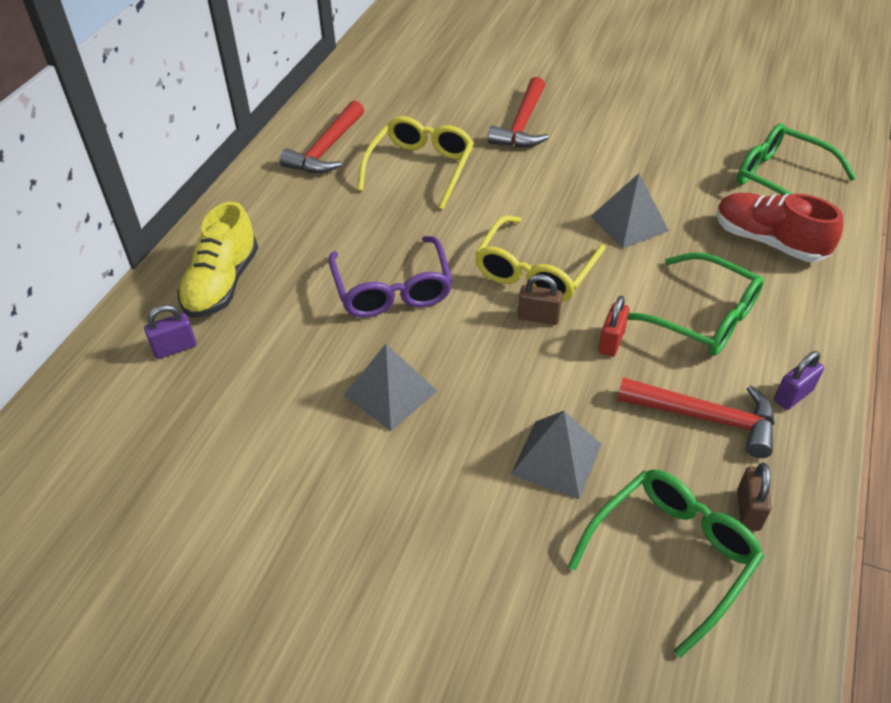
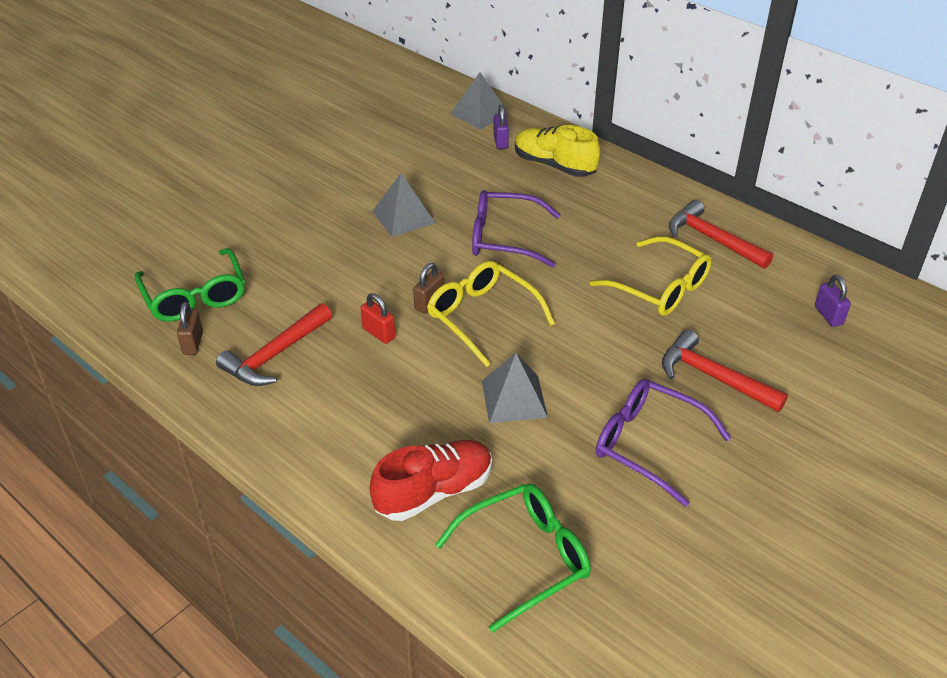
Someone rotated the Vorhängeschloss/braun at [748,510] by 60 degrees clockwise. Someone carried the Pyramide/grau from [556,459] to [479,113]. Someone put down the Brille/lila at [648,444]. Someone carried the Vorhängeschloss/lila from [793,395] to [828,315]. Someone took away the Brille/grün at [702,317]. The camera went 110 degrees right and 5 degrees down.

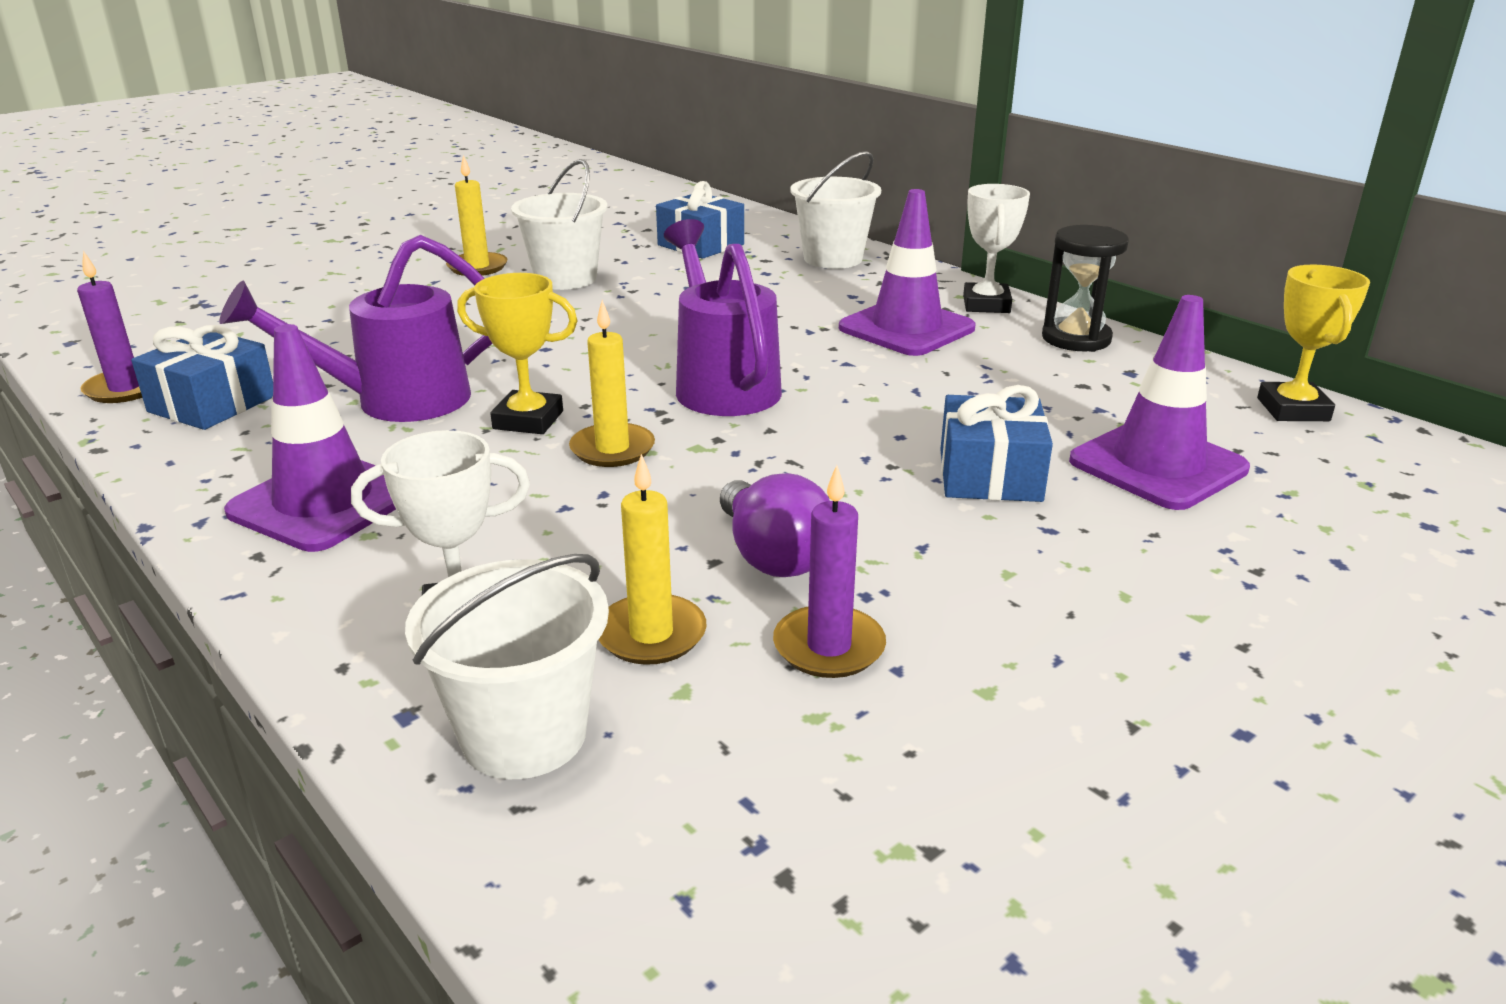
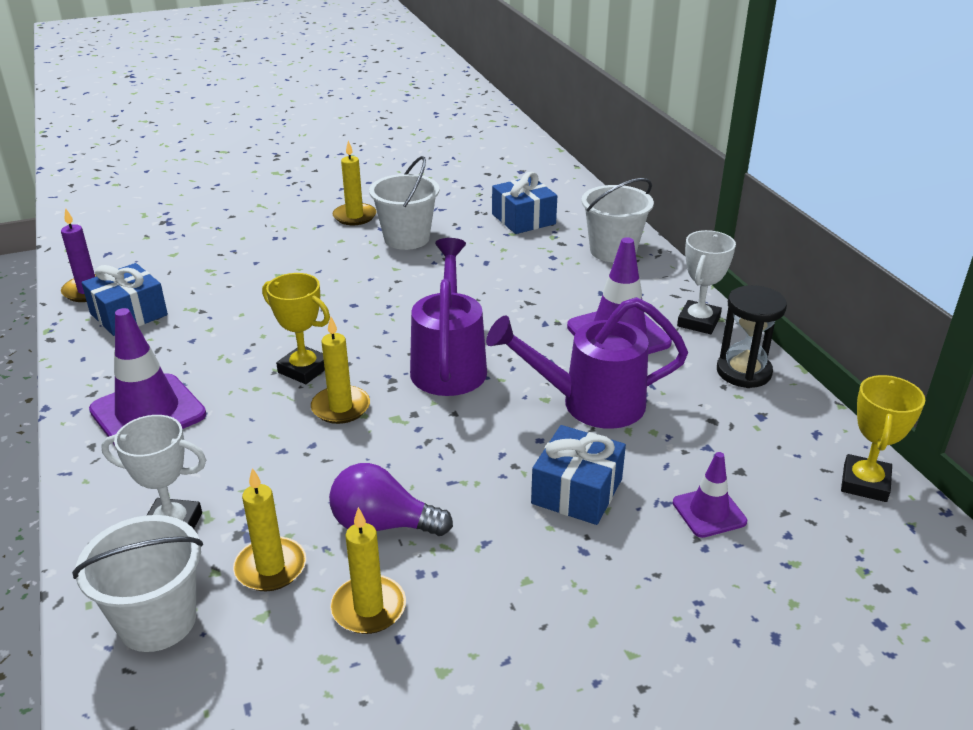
Someone rotated the Glühbirne/lila at [773,556] by 105 degrees clockwise. Someone repainted the Kerze/lila at [829,647], which became the Kerze/gelb at [368,608]. Someone carried the Gießkanne/lila from [396,401] to [590,403]. Someone scaled the Leitkegel/lila at [1157,465] by 0.56. The camera went 20 degrees right and 5 degrees up.

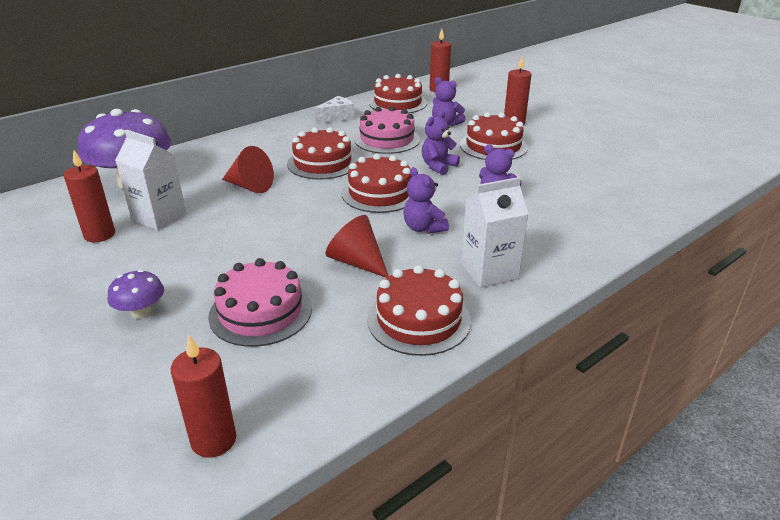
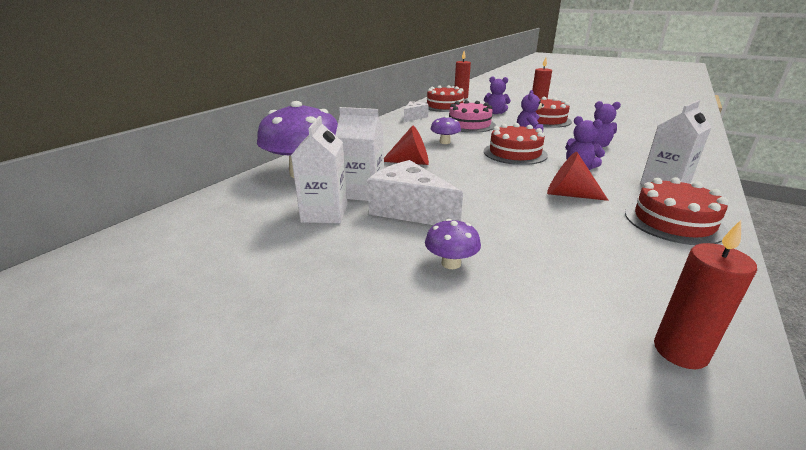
Someone swapped the Kerze/rot at [99,235] for the Getränkekarton/weiß at [324,213]. Someone put down the Käse/weiß at [410,210]. Someone swapped the Kuchen/rot at [322,163] for the Pilz/lila at [445,142]. Someone took away the Kuchen/rosa at [260,312]. The camera went 20 degrees left and 5 degrees down.

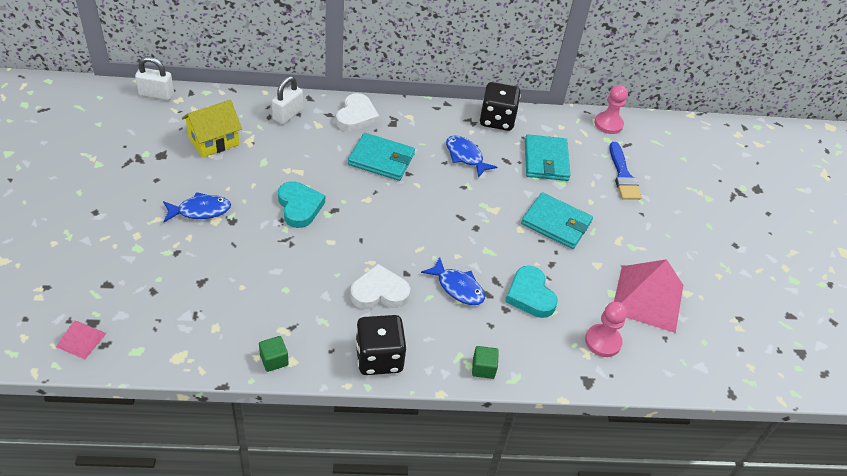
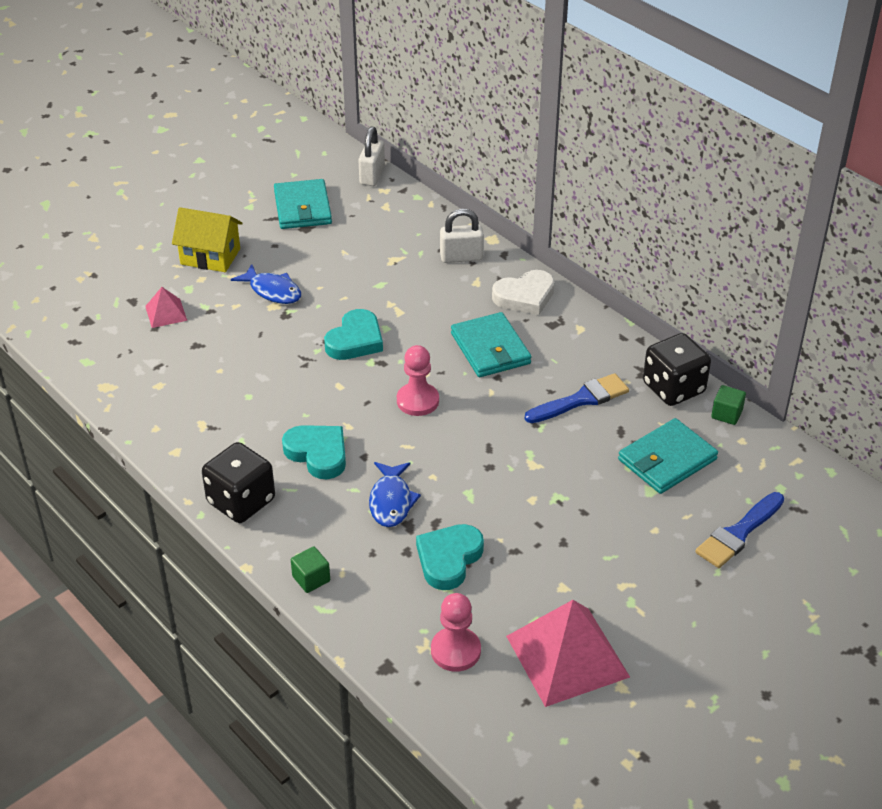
Someone carried the Pyramide/rosa from [81,340] to [166,313]. Someone carried the Haus/gelb from [214,141] to [210,256]. Someone carried the Geldbörse/türkis from [556,223] to [302,208]. Someone repainted the Herz/weiß at [379,292], which became the Herz/türkis at [318,454]. Someone rotated the Vorhängeschloss/weiß at [156,94] by 45 degrees clockwise. Someone carried the Bauer/rosa from [608,124] to [417,401]. Someone swapped the Fisch/blau at [465,156] for the Pinsel/blau at [581,399]. Someone carried the Kubus/grün from [274,360] to [726,414]. The camera went 55 degrees right and 5 degrees down.

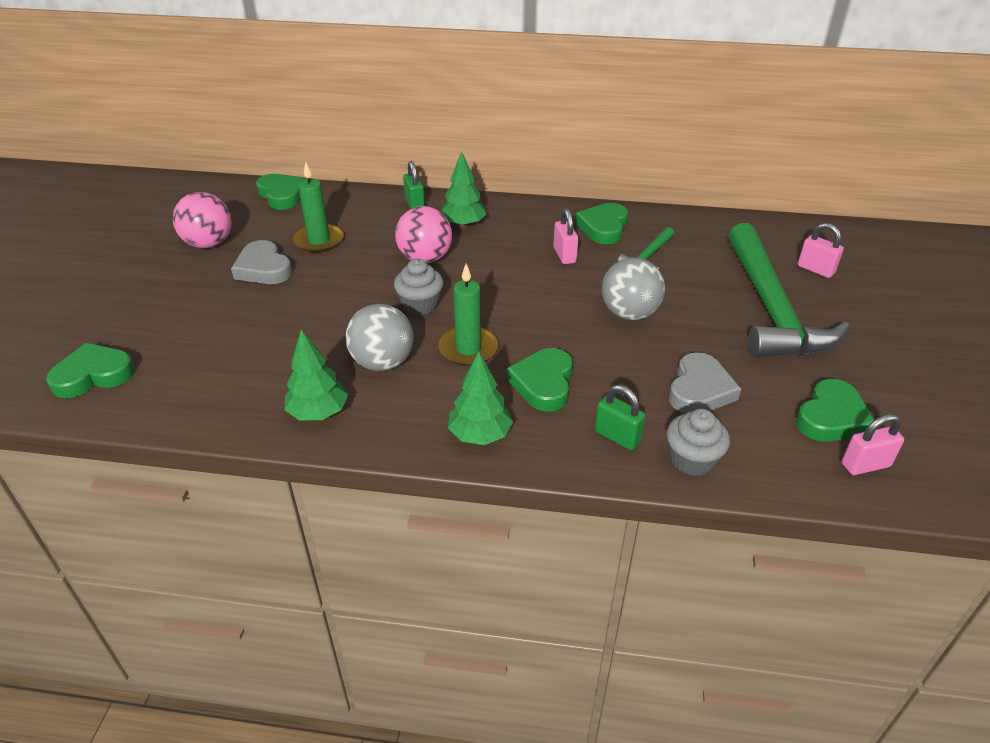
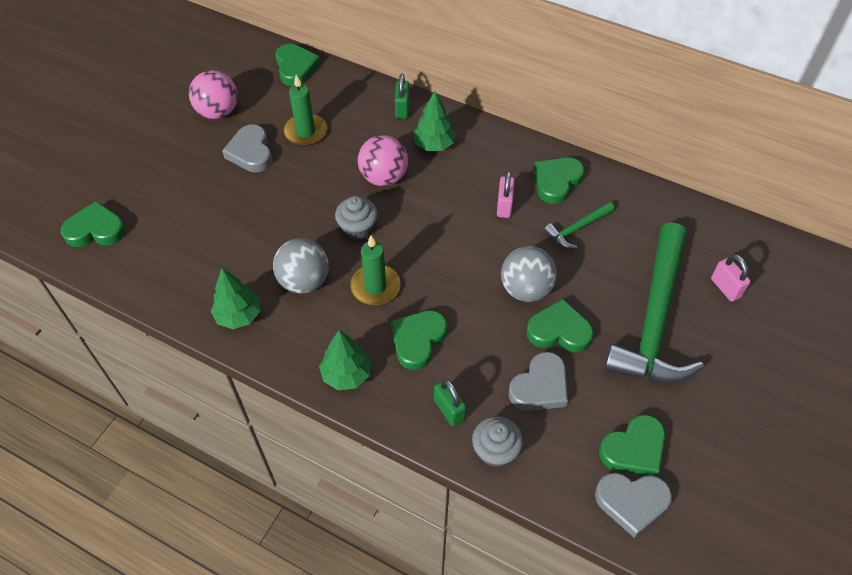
Someone put down the Herz/grün at [559,331]. Someone swapped the Vorhängeschloss/rosa at [865,465] for the Herz/grau at [631,502]. The camera went 20 degrees right and 15 degrees up.

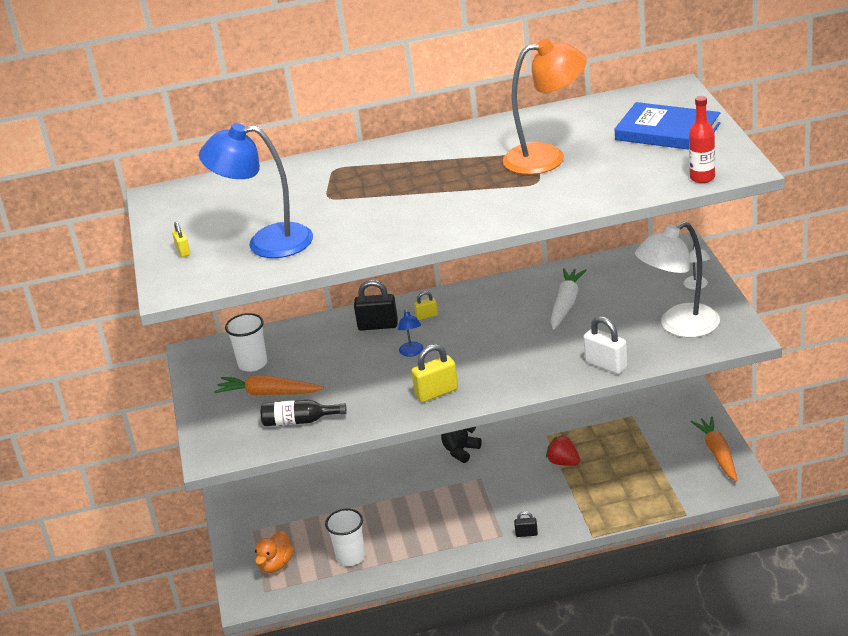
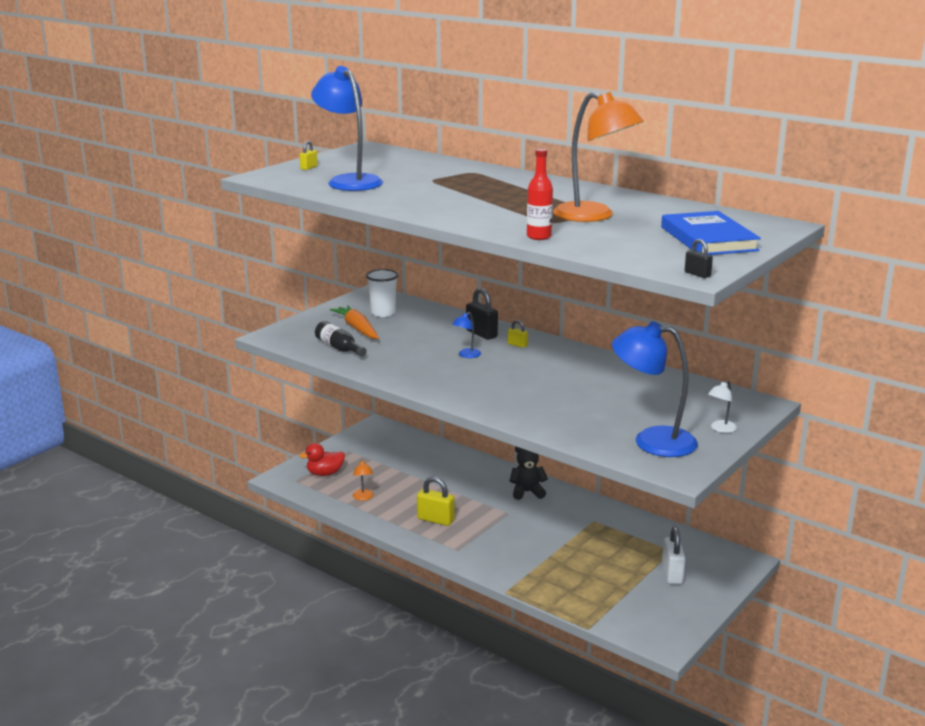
Someone repainted the Ente/orange at [276,565], which became the Ente/rot at [325,473]. Someone swapped the Becher/weiß at [351,557] for the Lampe/orange at [363,498]. Someone carried the Vorhängeschloss/gelb from [436,392] to [435,520]. Someone carried the Flasche/rot from [702,178] to [538,237]. Someone repainted the Lampe/weiß at [679,326], which became the Lampe/blau at [652,441]. Someone carried the Vorhängeschloss/weiß from [606,365] to [672,574]. Someone carried the Vorhängeschloss/schwarz from [526,534] to [697,274]. Someone took away the Erdbeere/rot at [563,462]. Someone took away the Karotte/weiß at [566,304]. Someone took away the Karotte/orange at [718,454]. The camera went 45 degrees right and 10 degrees down.

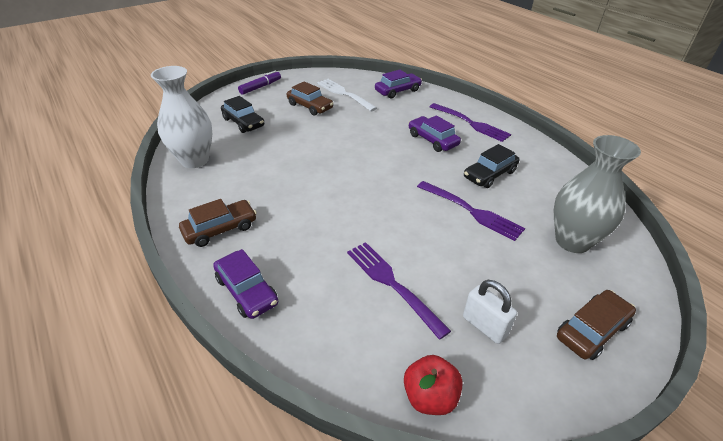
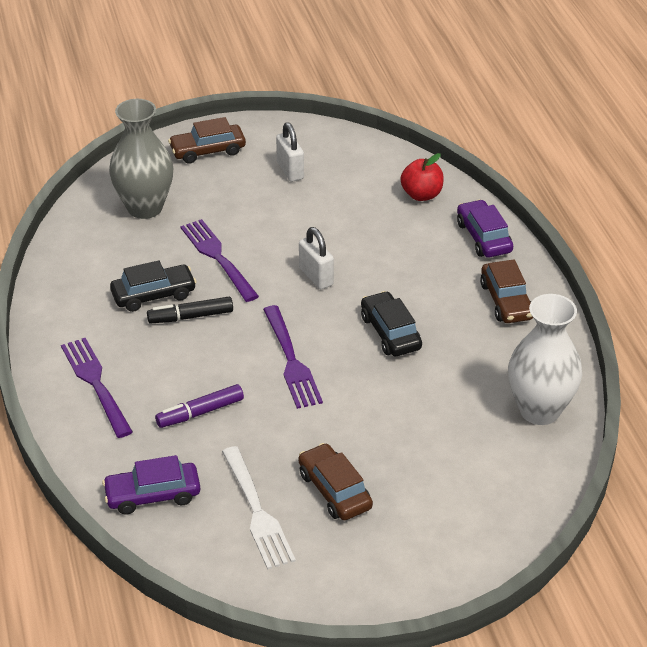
Someone put down the Filzstift/schwarz at [191,316]. Someone carried the Filzstift/lila from [260,87] to [200,412]. Someone carried the Gabel/lila from [392,284] to [291,361]. Someone put down the Vorhängeschloss/weiß at [316,277]. Someone carried the Auto/schwarz from [243,122] to [390,332]. Someone carried the Apfel/rot from [430,397] to [421,195]. Someone rotated the Auto/braun at [220,229] by 90 degrees counterclockwise. Someone took away the Auto/lila at [432,140]. The camera went 160 degrees left and 0 degrees up.

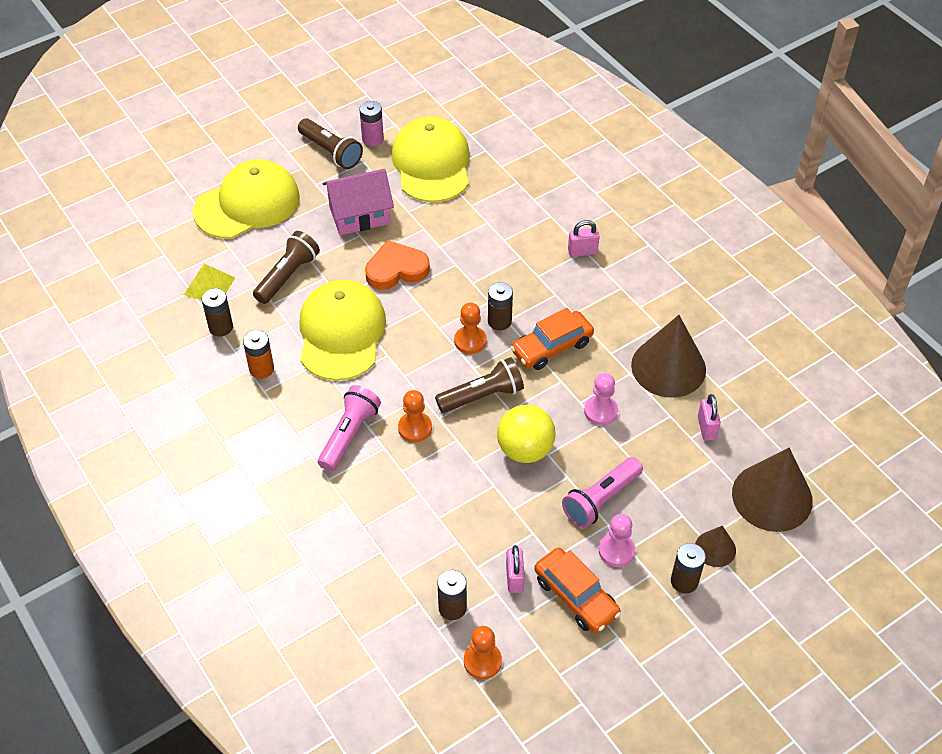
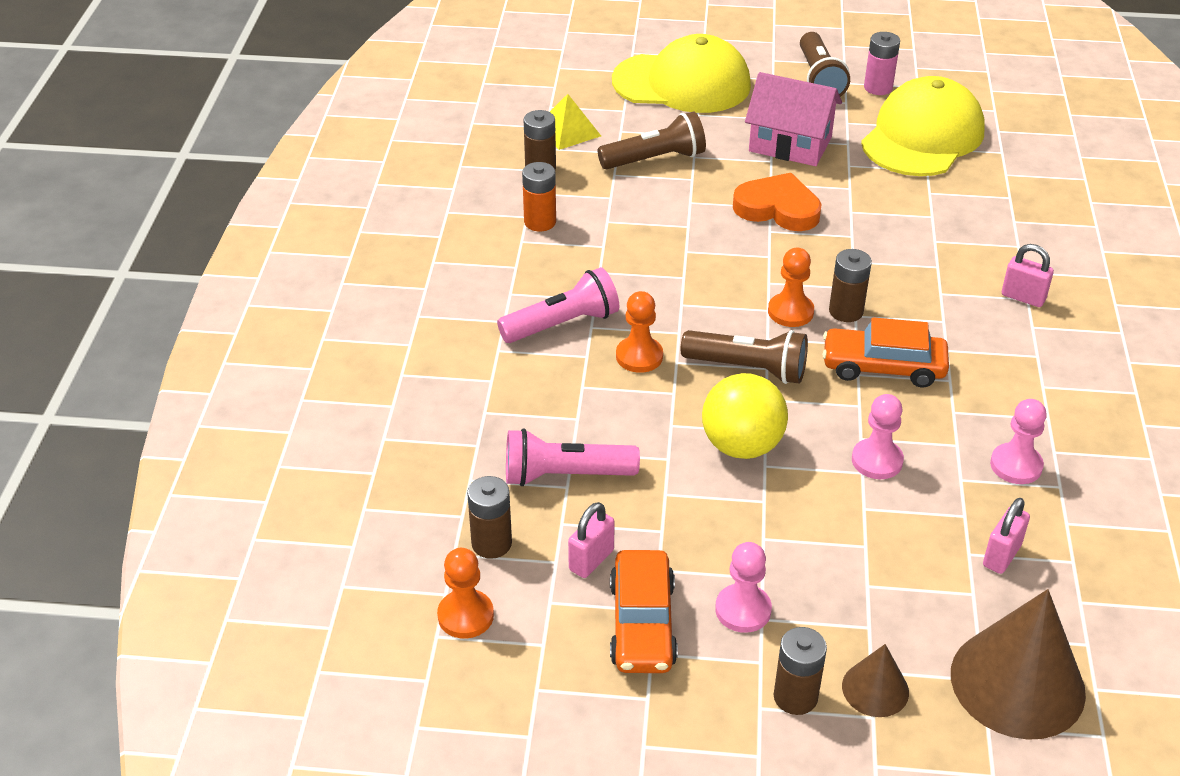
Someone carried the Taschenlampe/rosa from [601,500] to [564,475]. Someone swapped the Kegel/braun at [668,367] for the Bauer/rosa at [1016,465]. Someone took away the Kappe/gelb at [341,333]. The camera went 40 degrees right and 10 degrees down.

